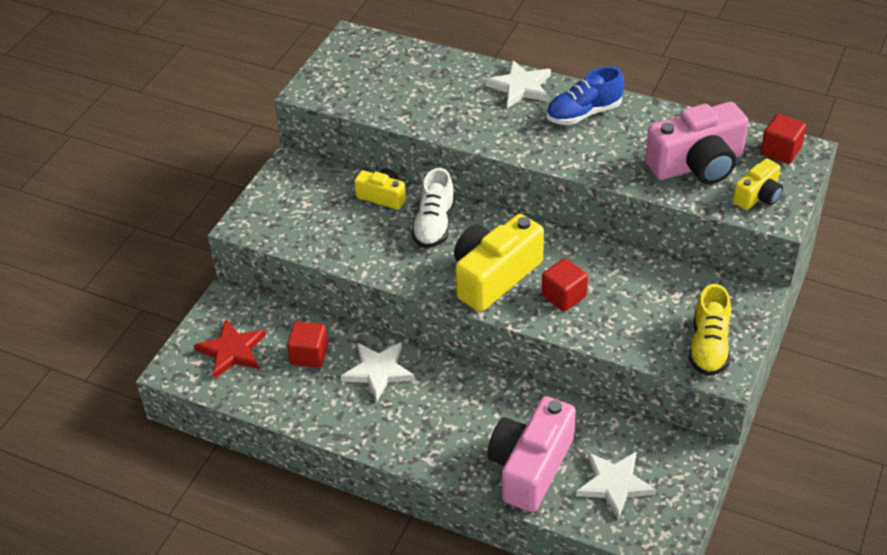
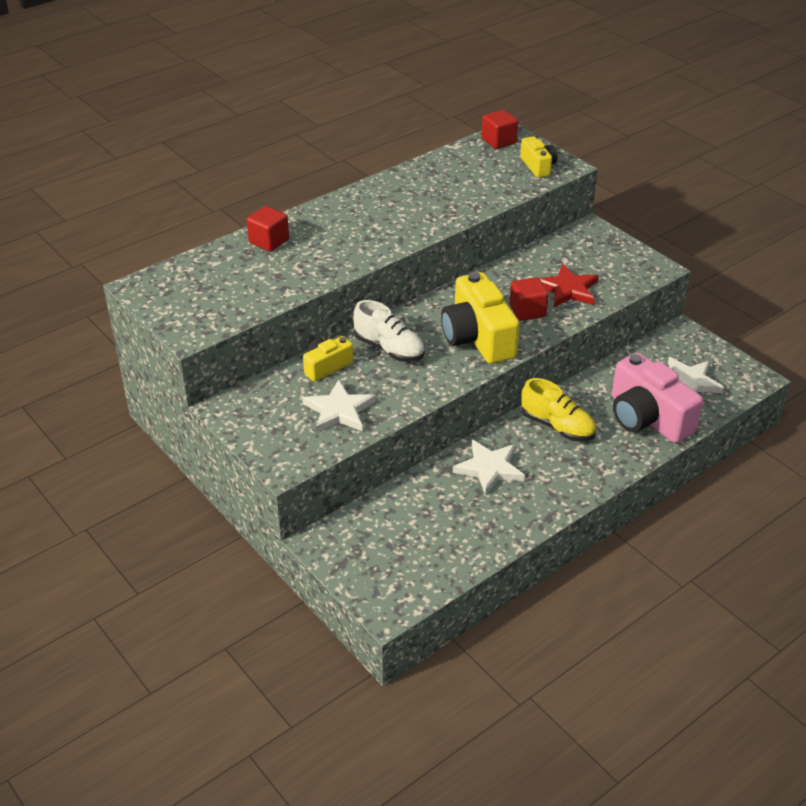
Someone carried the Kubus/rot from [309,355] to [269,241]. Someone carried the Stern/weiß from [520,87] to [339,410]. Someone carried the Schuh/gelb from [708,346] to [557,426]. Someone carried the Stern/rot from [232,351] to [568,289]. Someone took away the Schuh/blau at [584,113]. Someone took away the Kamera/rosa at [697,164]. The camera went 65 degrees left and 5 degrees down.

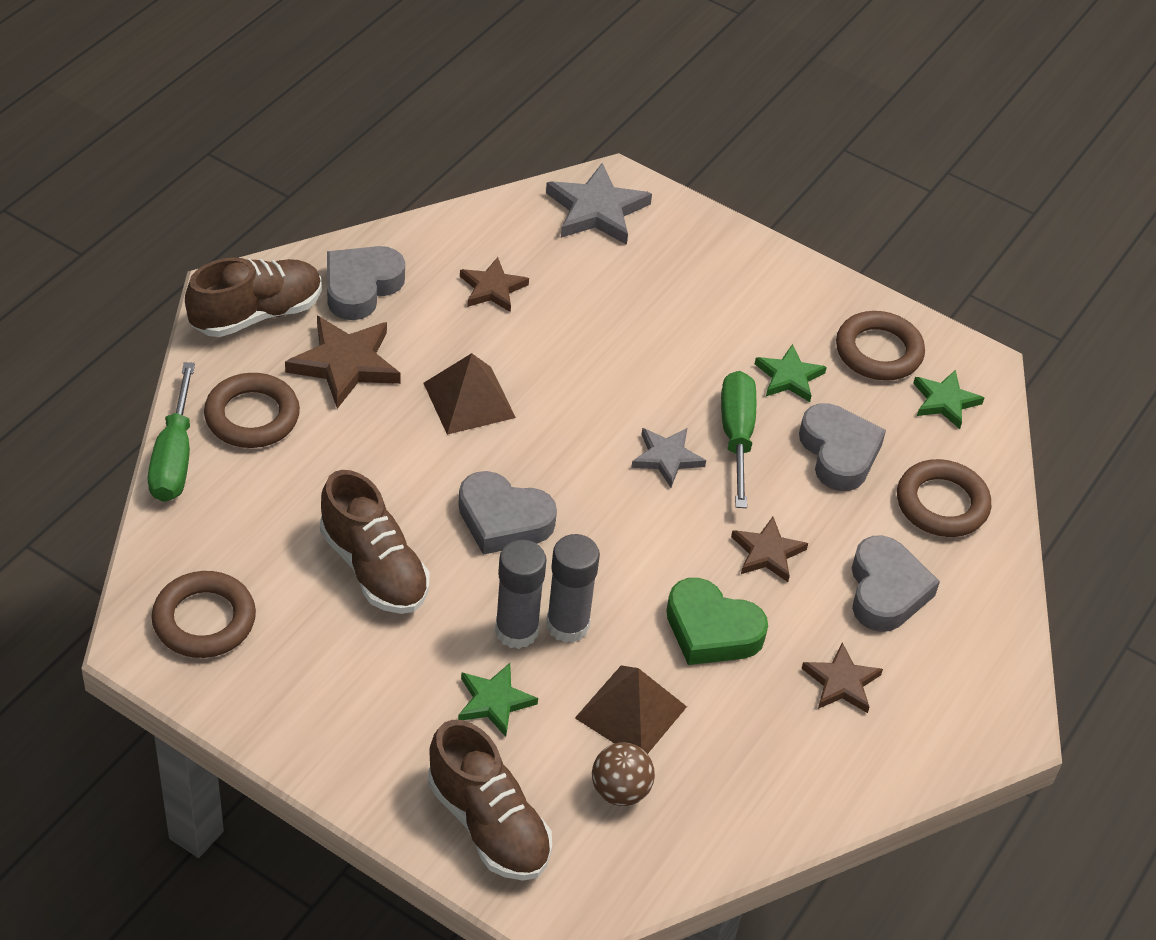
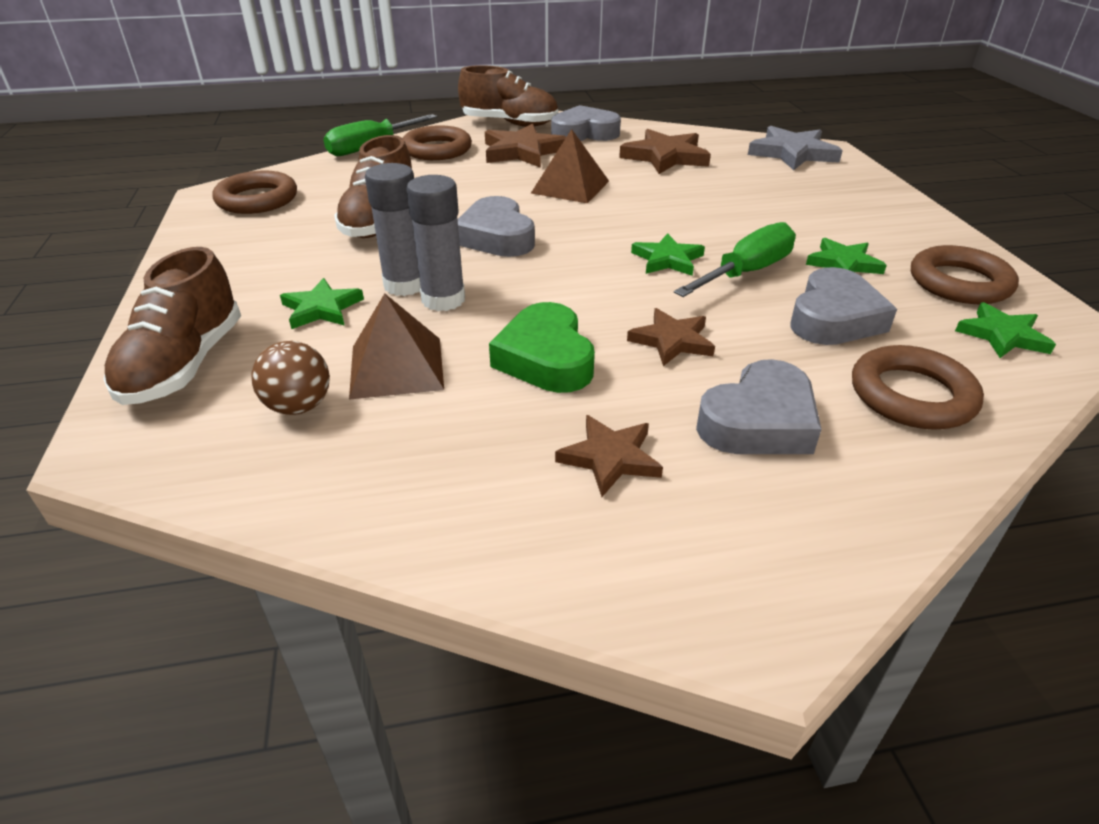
Someone scaled the Stern/braun at [492,288] by 1.58. Someone repainted the Stern/grau at [667,458], which became the Stern/grün at [667,259]. The camera went 50 degrees right and 10 degrees down.

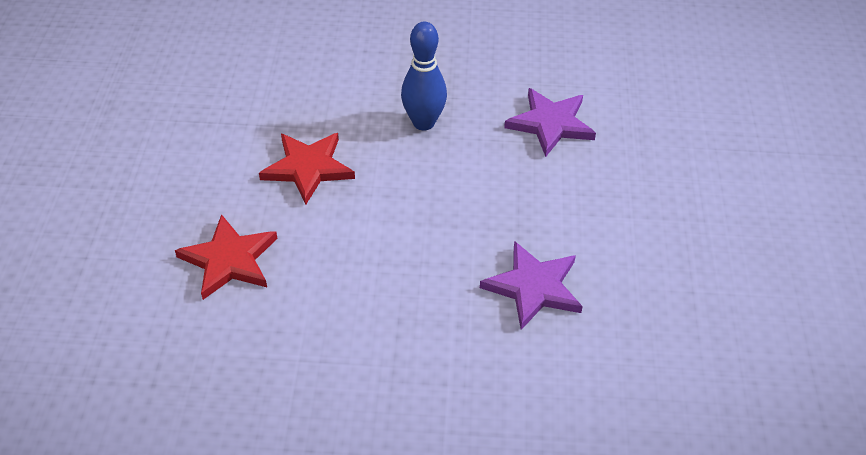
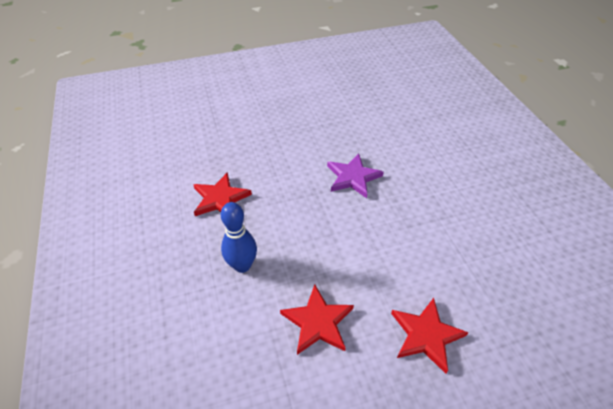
Someone repainted the Stern/lila at [550,124], which became the Stern/rot at [220,198]. The camera went 110 degrees left and 0 degrees up.

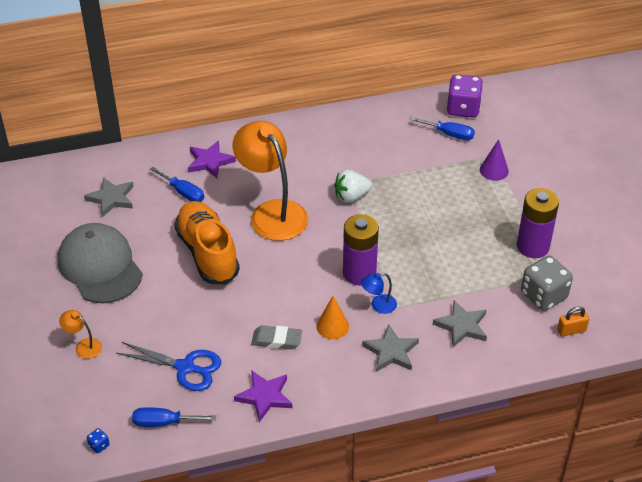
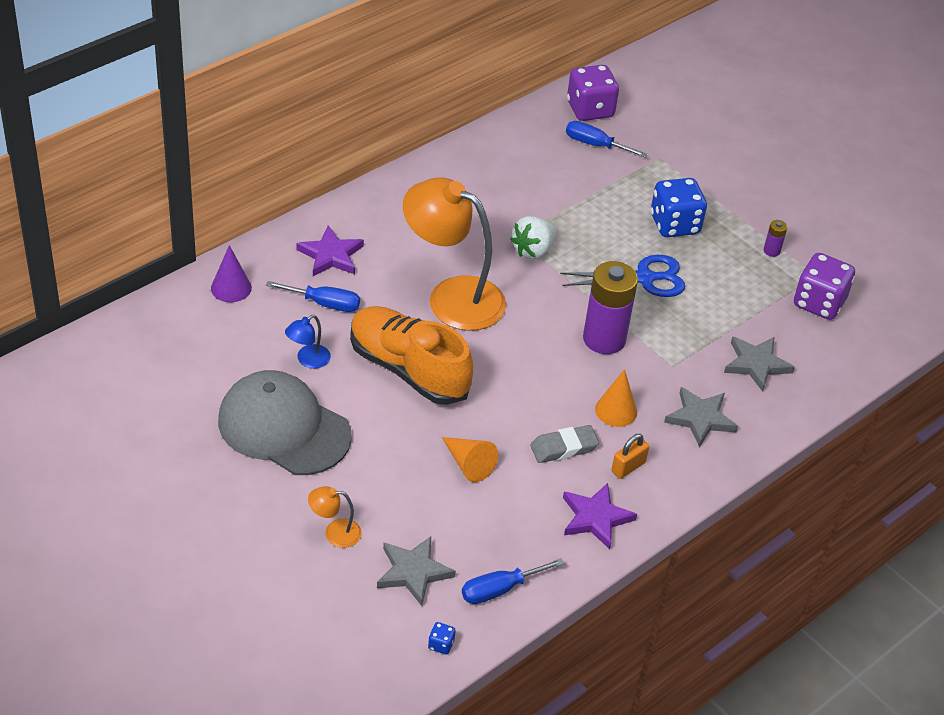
Someone carried the Kegel/lila from [494,170] to [231,288]. Someone carried the Lampe/blau from [378,305] to [308,360]. Someone carried the Stern/grau from [111,198] to [413,572]. Someone put down the Kegel/orange at [468,464]. Someone carried the Schere/blau from [185,367] to [644,278]. Someone rotated the Schraubenzieher/blau at [449,134] by 150 degrees counterclockwise. Someone carried the Vorhängeschloss/orange from [571,330] to [628,467]. Someone put down the Spielwürfel/blau at [674,224]. Someone scaled the Batterie/lila at [533,246] by 0.42. Someone repainted the Spielwürfel/grau at [543,295], which became the Spielwürfel/lila at [818,303]. The camera went 30 degrees left and 0 degrees up.

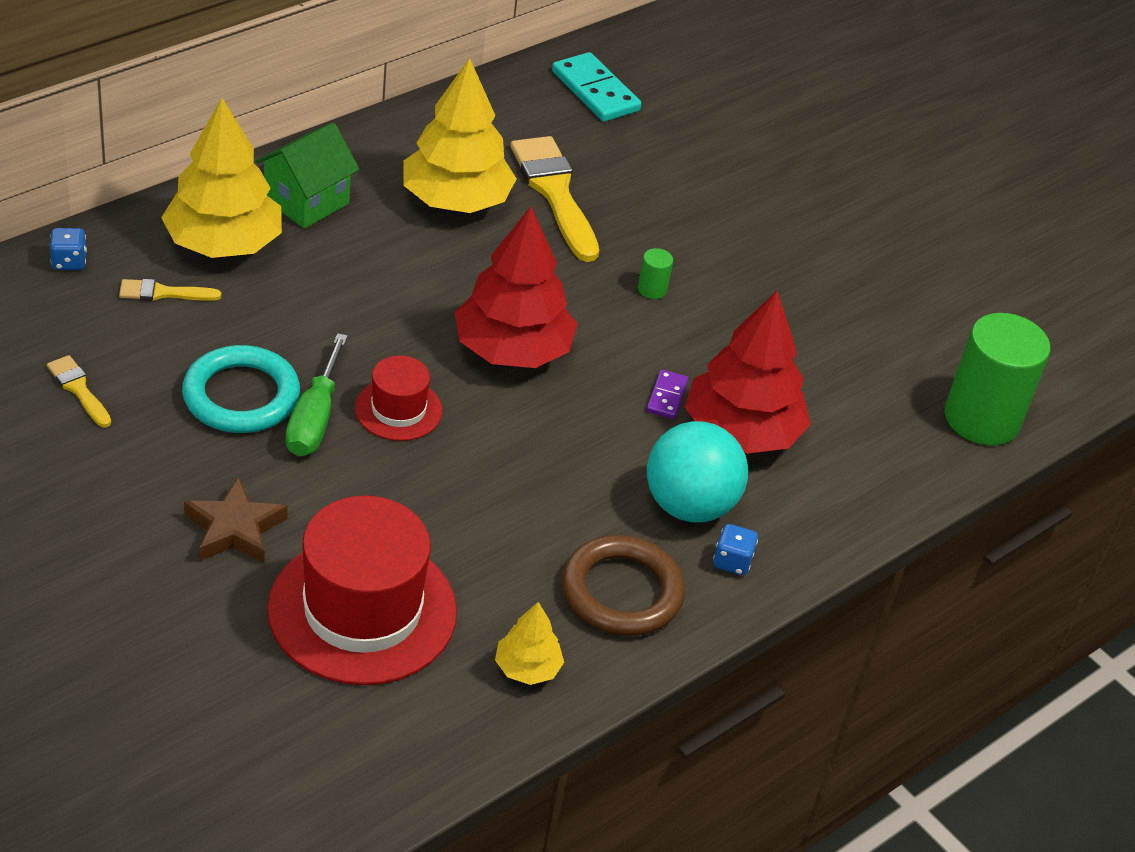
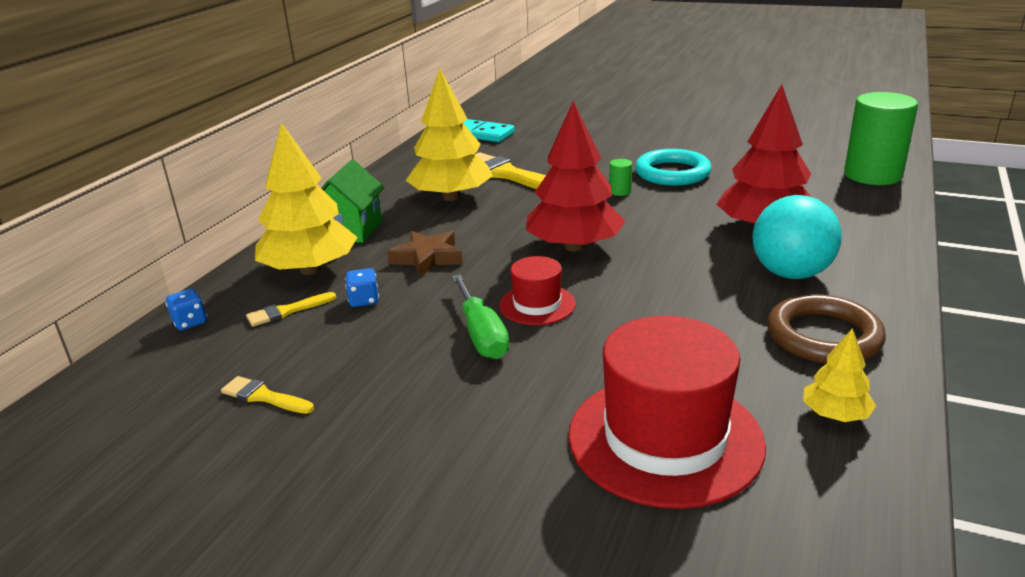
Someone carried the Spielwürfel/blau from [732,561] to [364,300]. Someone carried the Stern/braun from [234,529] to [427,258]. Someone carried the Ring/türkis from [241,396] to [672,173]. Someone took away the Dominostein/lila at [667,396]. The camera went 20 degrees left and 15 degrees down.

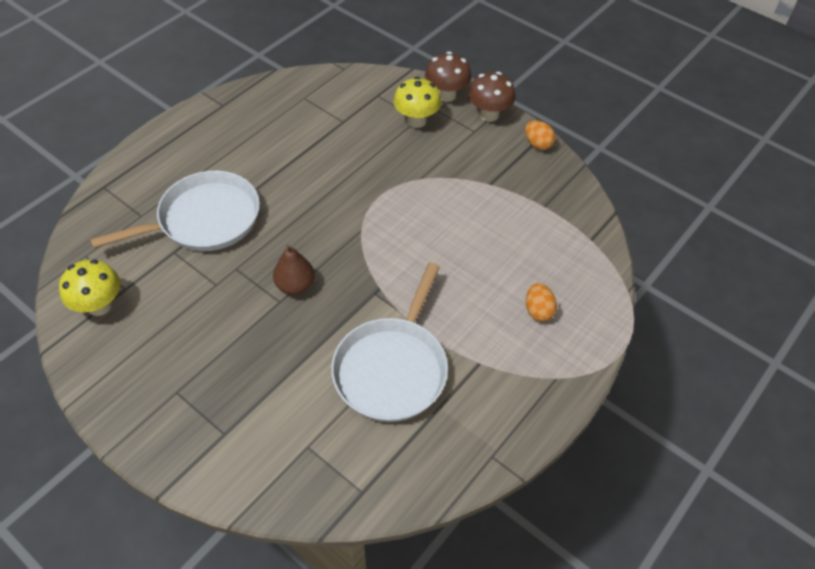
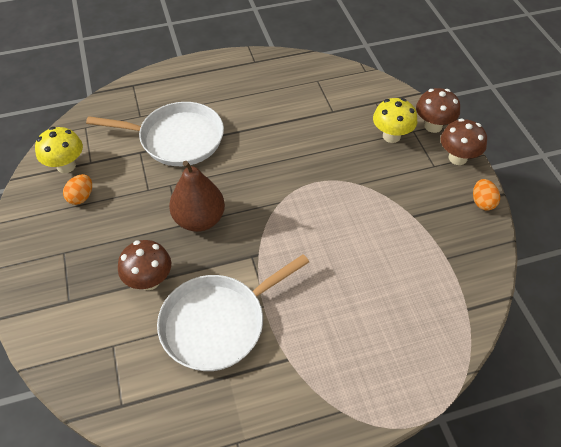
Someone carried the Ei/orange from [538,311] to [81,197]. Someone put down the Pilz/braun at [149,280]. Someone scaled the Birne/braun at [295,286] by 1.52. The camera went 35 degrees right and 0 degrees up.

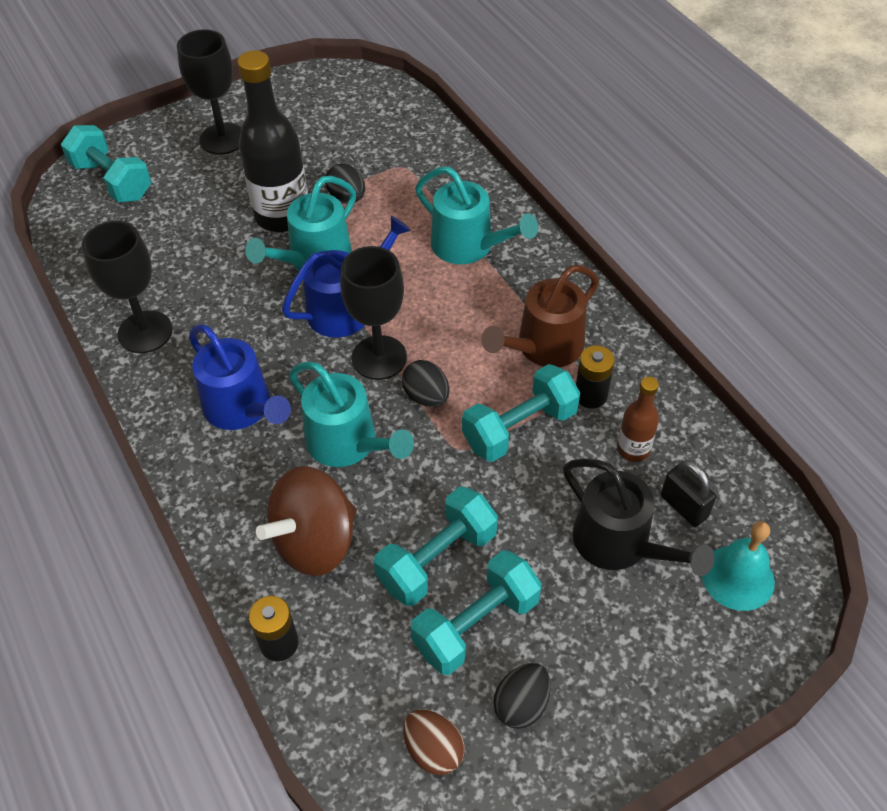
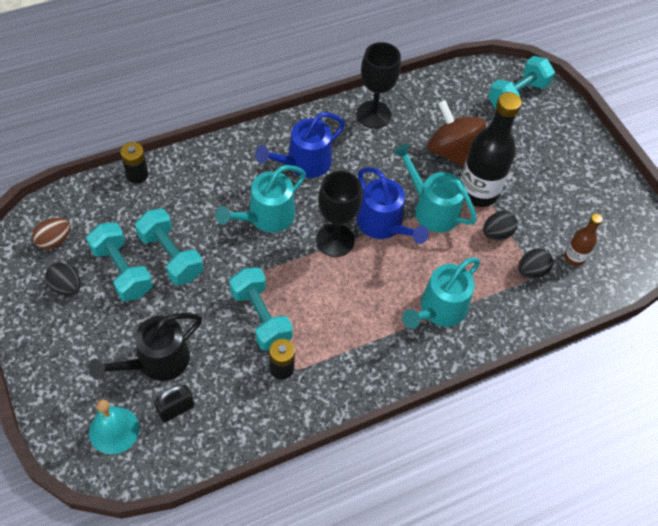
Someone carried the Kreisel/braun from [315,542] to [452,152]. Someone carried the Ei/schwarz from [426,396] to [531,271]. Someone carried the Flasche/braun from [633,449] to [574,257]. Someone took away the Kelch/schwarz at [223,139]. Someone took away the Gießkanne/braun at [544,347]. The camera went 90 degrees right and 5 degrees up.

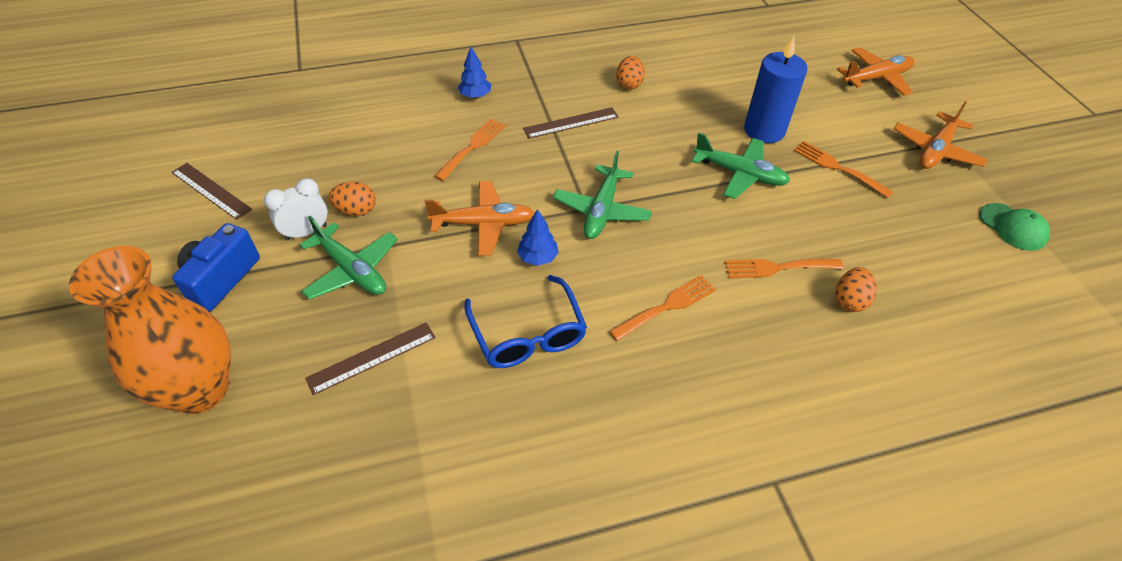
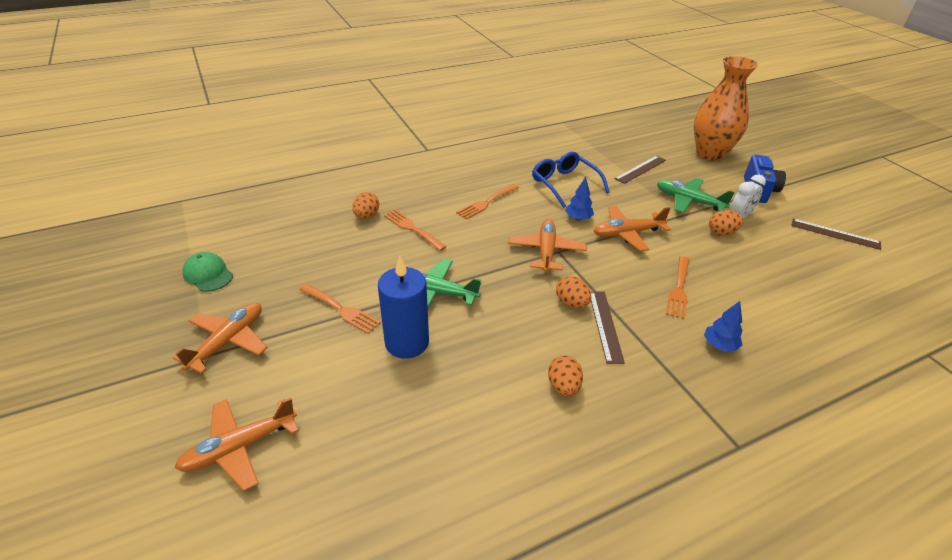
Someone rotated the Gabel/orange at [777,268] by 120 degrees counterclockwise. Someone repainted the Flugzeug/grün at [601,210], which became the Flugzeug/orange at [546,251]. Someone put down the Ei/orange at [571,303]. Someone rotated the Lineal/braun at [571,123] by 60 degrees counterclockwise. The camera went 170 degrees right and 10 degrees down.

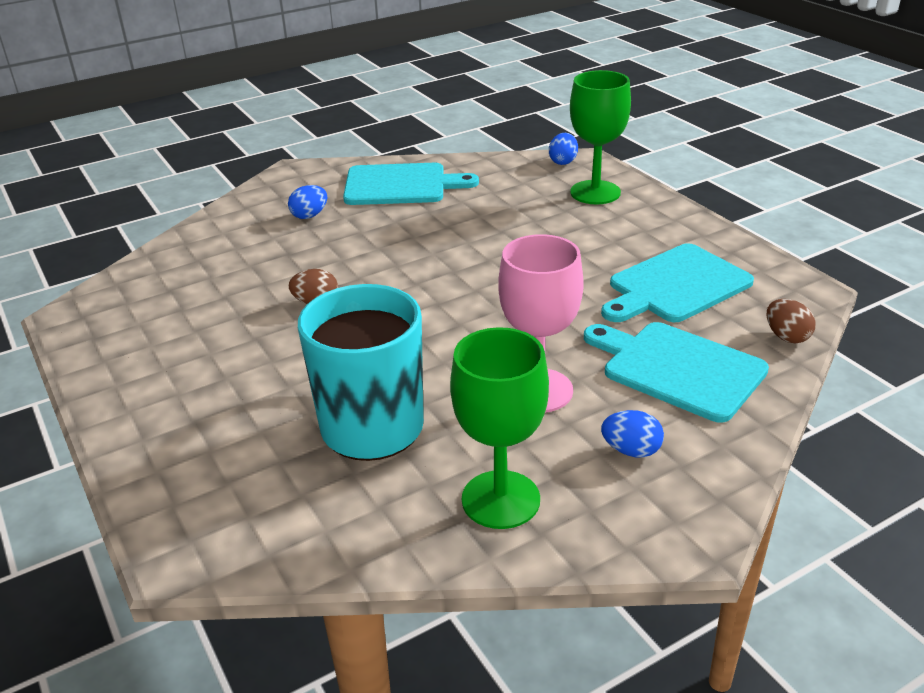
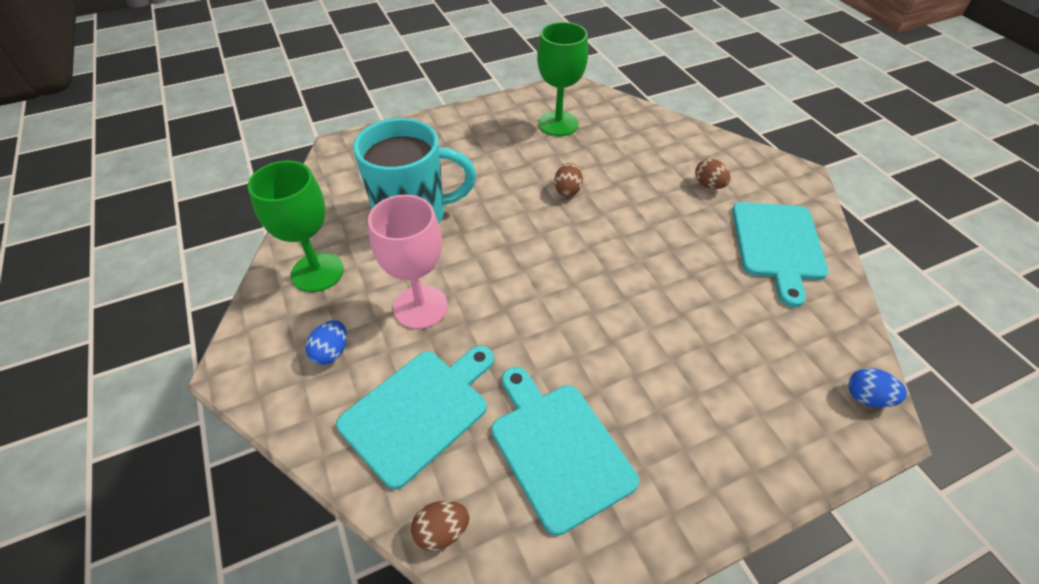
Someone carried the Kelch/grün from [595,192] to [558,124]. Someone repainted the Ei/blau at [309,215], which became the Ei/braun at [709,185]. The camera went 95 degrees right and 15 degrees up.

